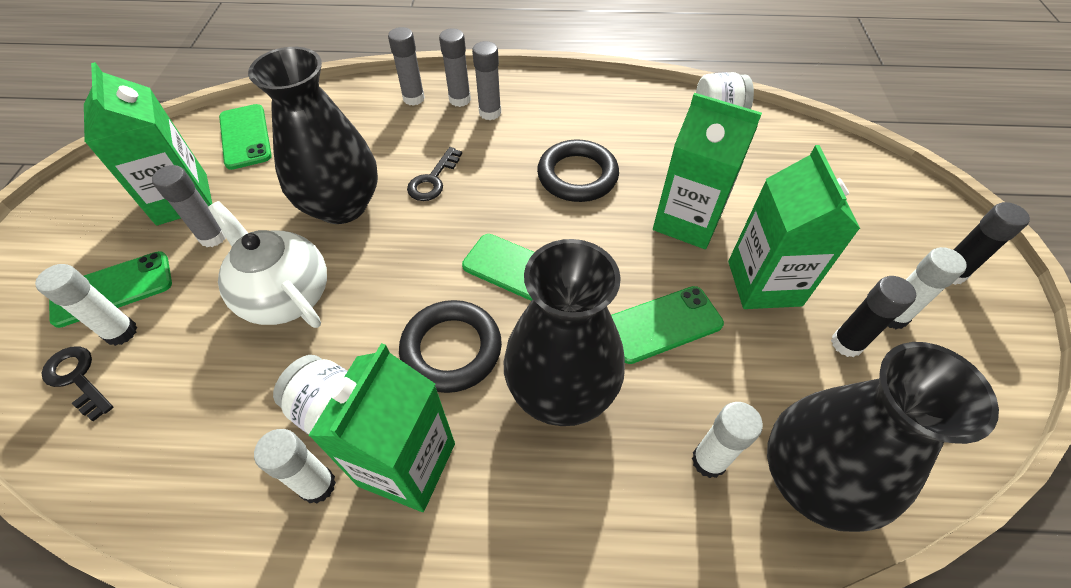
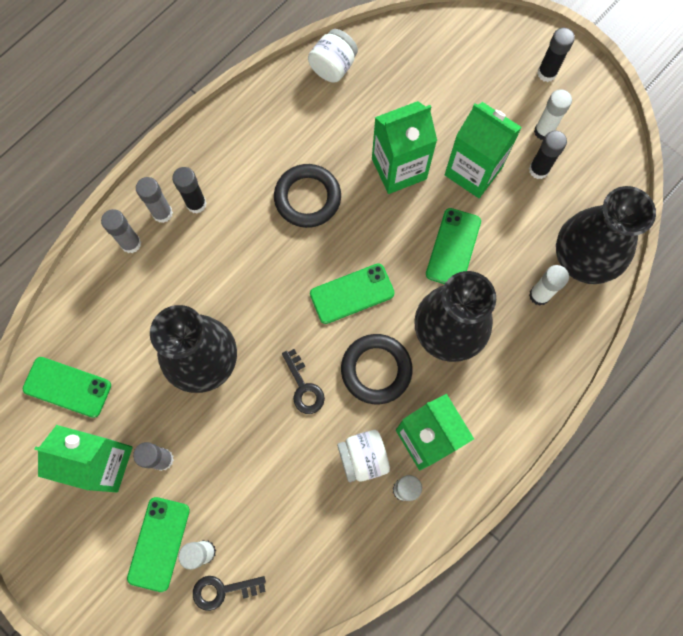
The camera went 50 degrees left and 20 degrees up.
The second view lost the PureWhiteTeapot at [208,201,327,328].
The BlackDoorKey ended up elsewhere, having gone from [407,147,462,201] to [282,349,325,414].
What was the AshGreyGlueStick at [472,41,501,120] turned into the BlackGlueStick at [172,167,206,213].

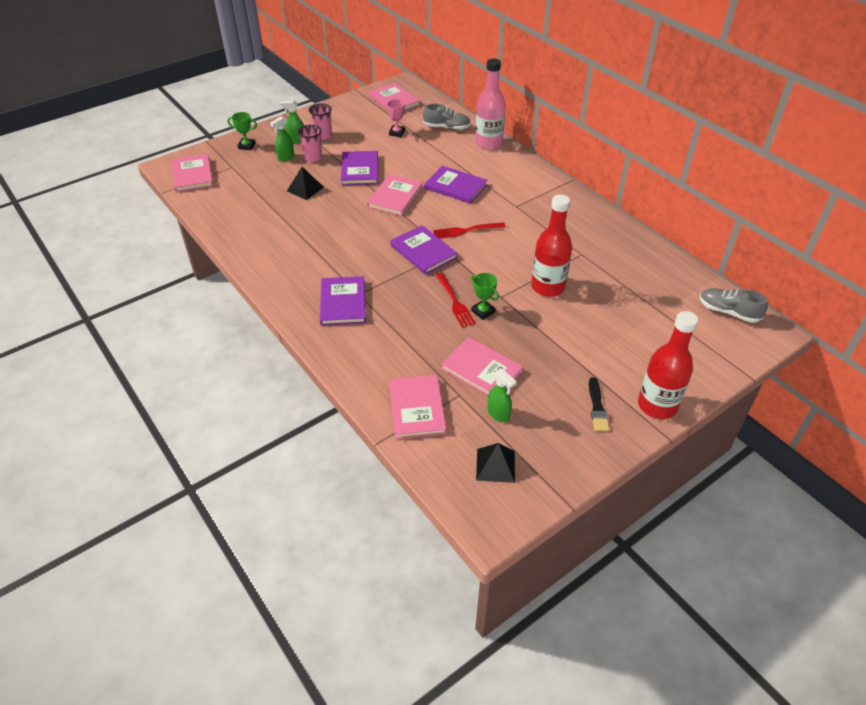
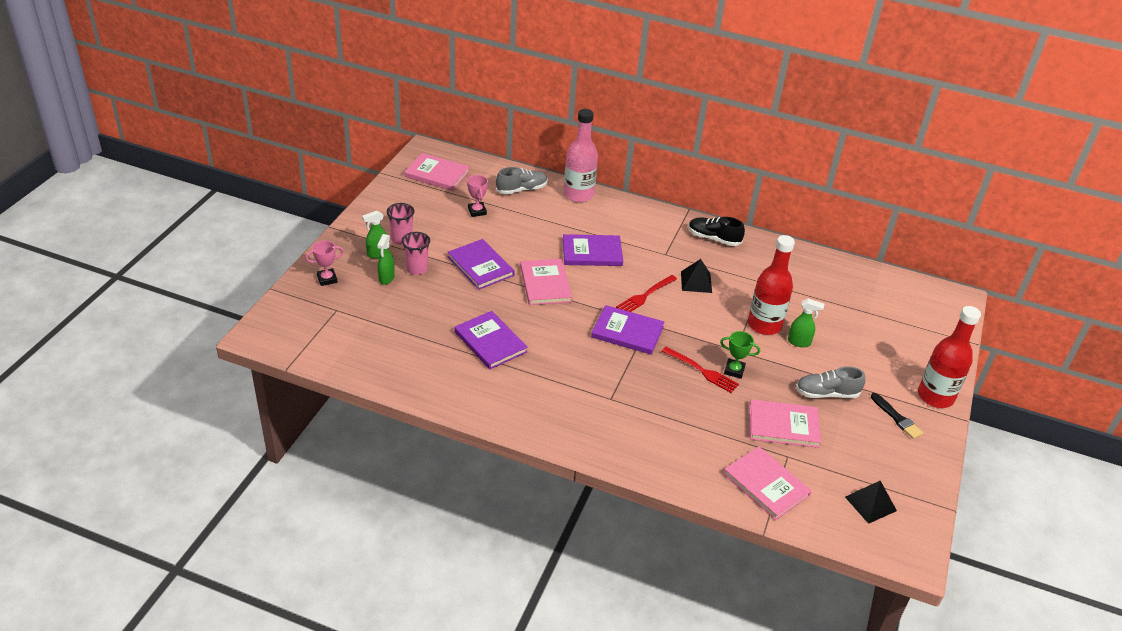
The camera went 35 degrees left and 5 degrees down.
The second view lost the RosyHardcover at [172,154,213,192].
What was the LeafGreenPrizeCup at [227,112,257,150] turned into the RosyPrizeCup at [305,240,344,286].
The BlackSolidPyramid ended up elsewhere, having gone from [287,167,324,200] to [681,259,712,293].
The PurpleHardcover ended up elsewhere, having gone from [320,276,366,326] to [454,311,528,369].
The LeafGreenSprayer ended up elsewhere, having gone from [488,369,517,422] to [788,299,824,347].
The AshGreyShoe ended up elsewhere, having gone from [700,288,767,323] to [796,366,865,398].
The second view gained the BlackShoe at [688,217,745,246].

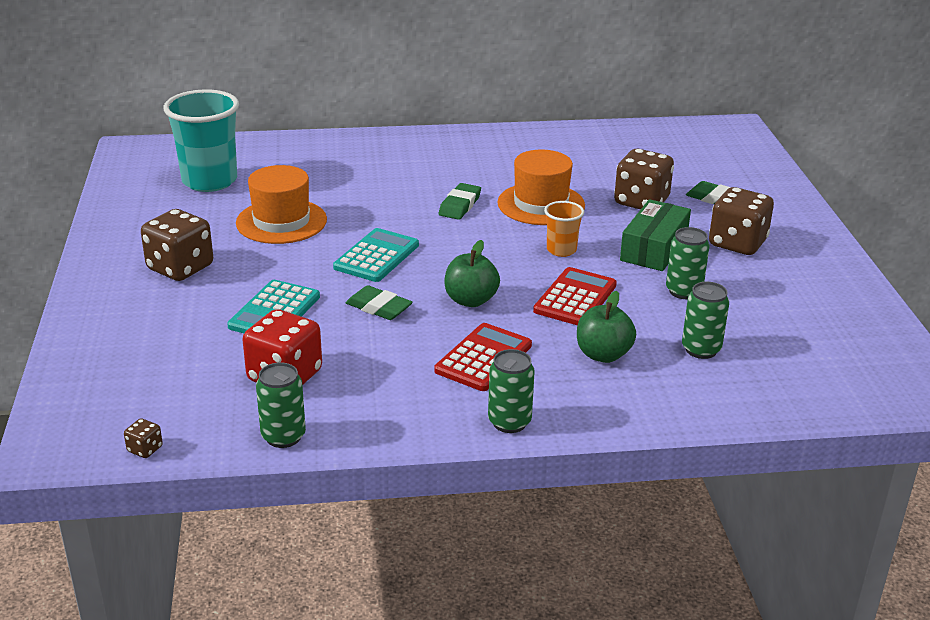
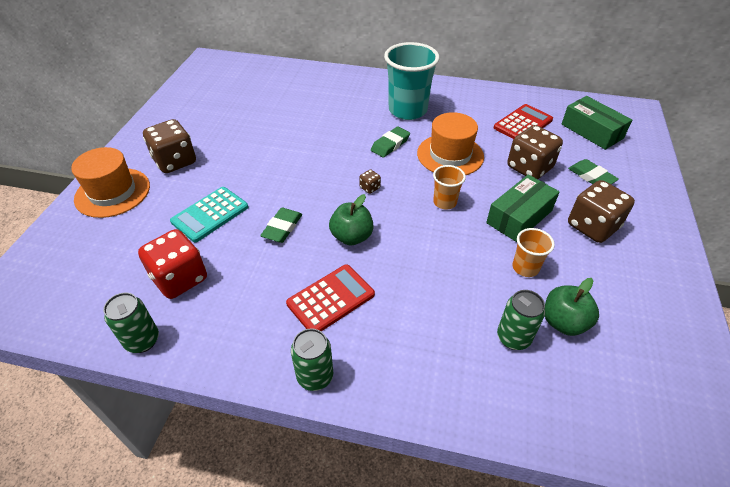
The camera went 20 degrees right and 15 degrees up.
The RussetDie ended up elsewhere, having gone from [124,418,163,458] to [359,169,381,194].
The AquaTumbler ended up elsewhere, having gone from [163,90,239,192] to [384,42,439,120].
The OrangeTopHat ended up elsewhere, having gone from [236,165,327,244] to [71,147,150,218].
The second view lost the AquaCalculator at [333,228,419,282].
The LeafGreenPencilEraser at [346,285,413,320] ended up facing another way, 60 degrees clockwise from before.
The RedCalculator ended up elsewhere, having gone from [533,267,617,326] to [494,104,553,139].
The LeafGreenToyApple ended up elsewhere, having gone from [577,291,636,363] to [545,278,599,336].
Where the LeafGreenCan stood at [666,227,710,299], the OrangeTumbler came to stand at [512,228,555,277].
The second view gained the LeafGreenBox at [562,96,632,150].

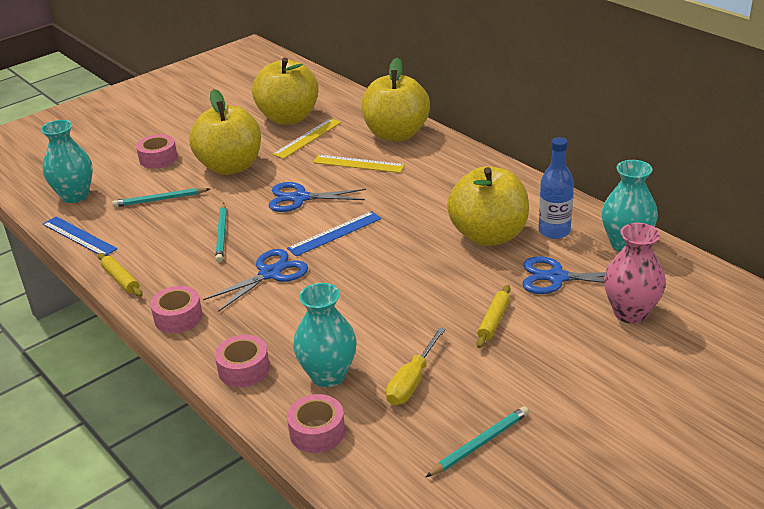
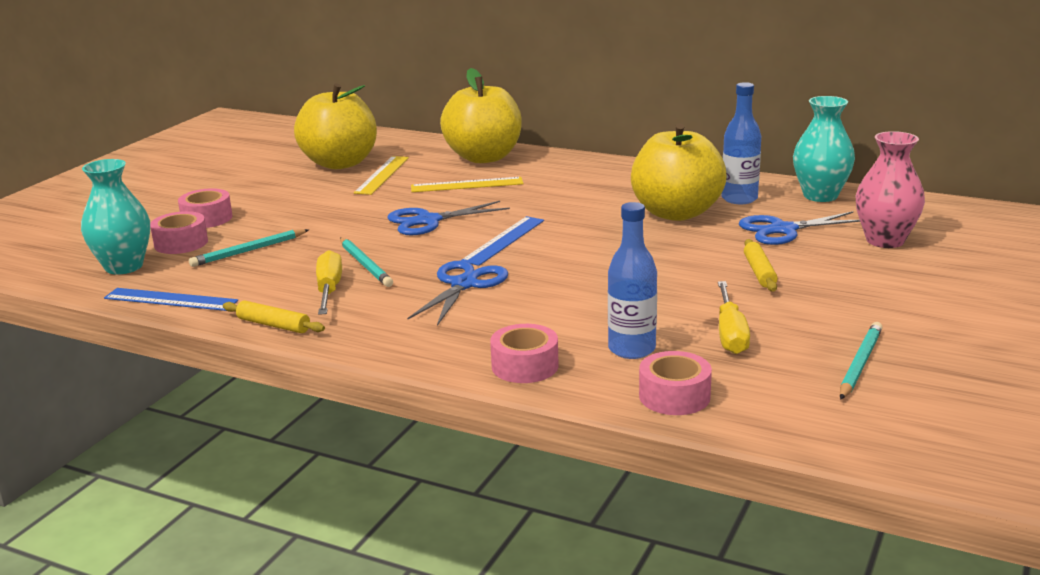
The camera went 25 degrees left and 10 degrees down.
The RosyStickyTape ended up elsewhere, having gone from [150,286,203,333] to [150,211,208,254].
The second view lost the BrightYellowToyApple at [189,89,261,175].
Where the AquaTallVase stood at [293,283,357,387], the RoyalBlueBottle came to stand at [608,202,657,359].
The second view gained the BrightYellowHandScrewdriver at [316,250,342,315].

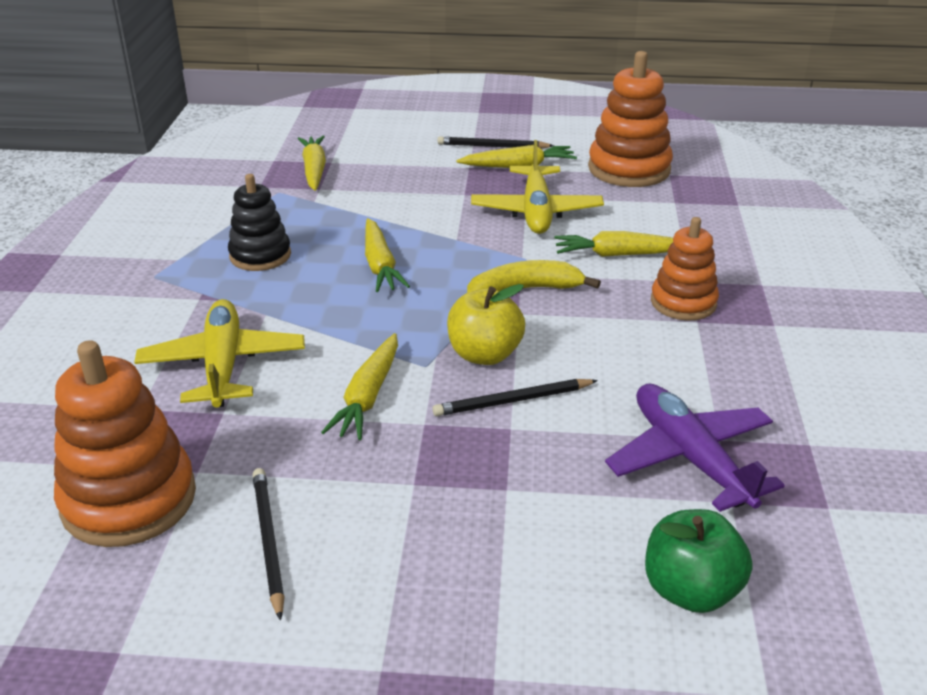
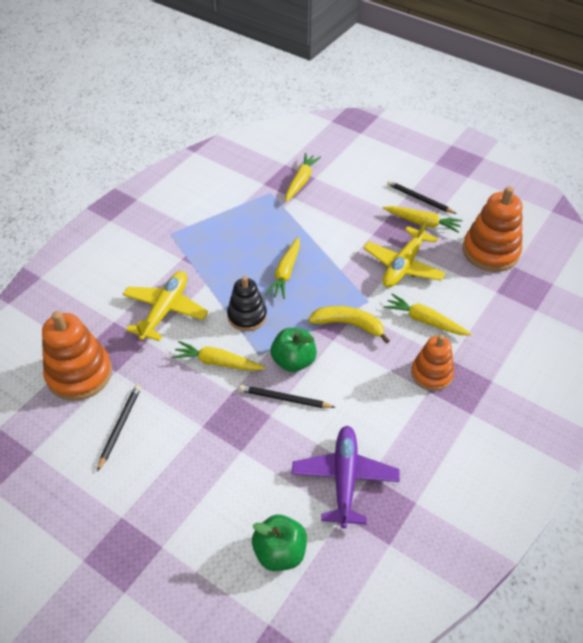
The camera went 30 degrees right and 15 degrees up.
The BlackRingStacker ended up elsewhere, having gone from [228,174,291,271] to [227,276,267,331].
The BrightYellowCarrot at [321,333,398,440] ended up facing another way, 60 degrees clockwise from before.
What was the BrightYellowToyApple at [447,284,525,365] turned into the LeafGreenToyApple at [271,328,317,372].

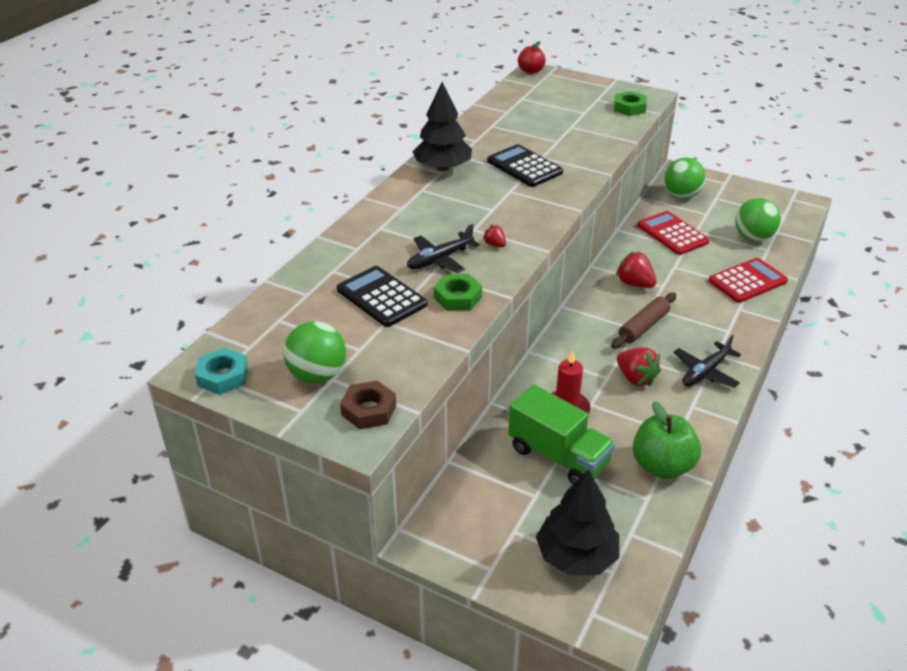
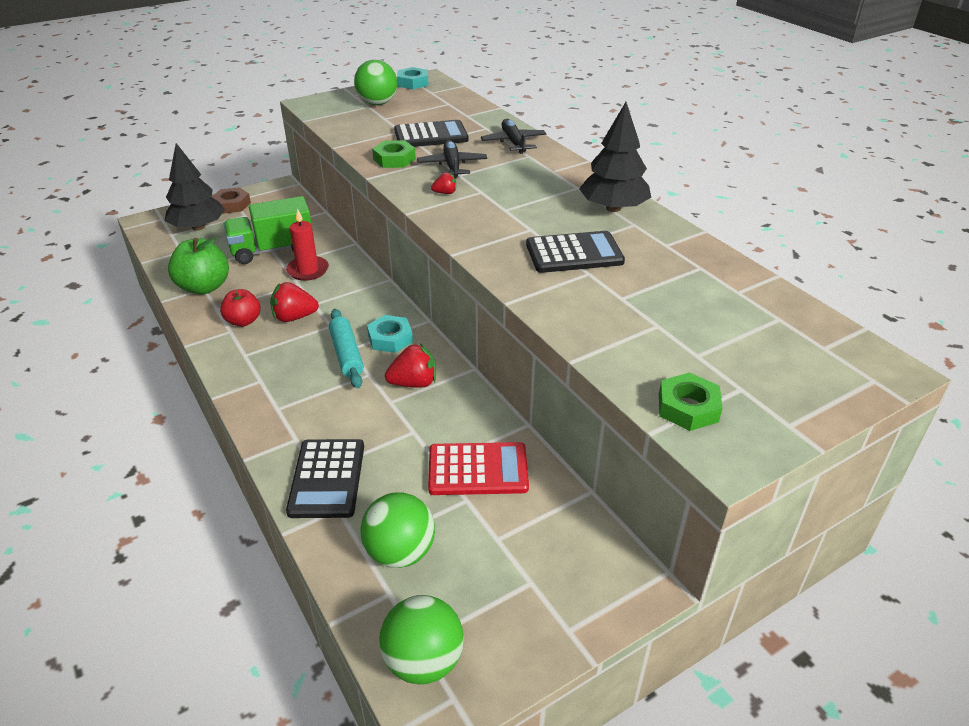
The camera went 120 degrees right and 0 degrees up.
The RussetHexagonNut ended up elsewhere, having gone from [340,380,396,429] to [212,187,251,214].
The RedToyApple ended up elsewhere, having gone from [518,41,546,74] to [220,289,261,327].
What was the RussetDoughRoller at [611,293,676,349] turned into the AquaDoughRoller at [329,309,364,388].
The LeafGreenBall ended up elsewhere, having gone from [665,157,706,198] to [379,595,464,684].
The BlackPlane ended up elsewhere, having gone from [673,335,741,388] to [481,119,546,154].
What was the RedCalculator at [708,258,788,303] turned into the BlackCalculator at [286,439,364,518].
The second view gained the AquaHexagonNut at [367,315,413,353].

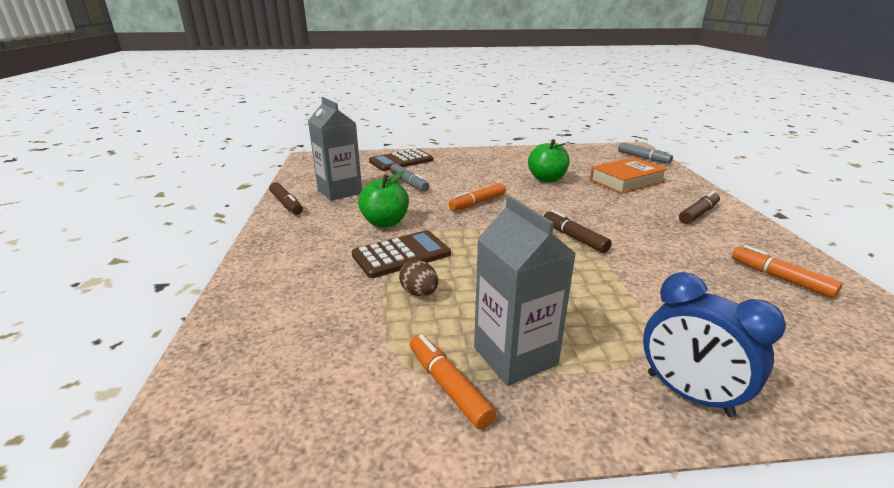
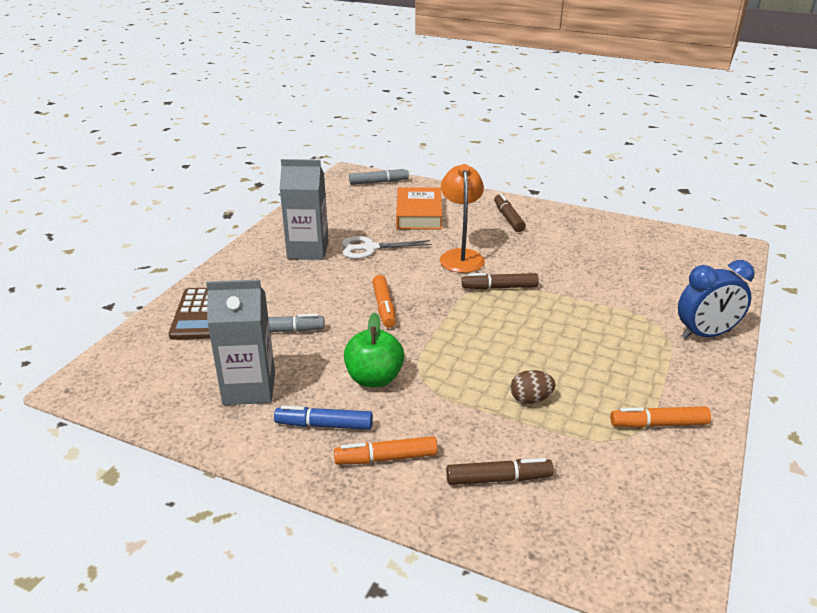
The camera went 60 degrees left and 5 degrees up.
The RussetMarkerPen ended up elsewhere, having gone from [269,182,303,215] to [446,458,554,485].
The second view lost the RussetCalculator at [352,230,451,278].
The AshGreyMilkCarton ended up elsewhere, having gone from [474,196,576,386] to [280,159,329,260].
Where the LeafGreenToyApple stood at [528,139,570,182], the PureWhitePairOfScissors came to stand at [342,236,432,259].
The OrangeMarkerPen ended up elsewhere, having gone from [732,245,842,298] to [334,436,438,465].
The second view gained the RoyalBlueMarkerPen at [274,406,373,430].
The second view gained the OrangeReadingLamp at [440,164,485,273].

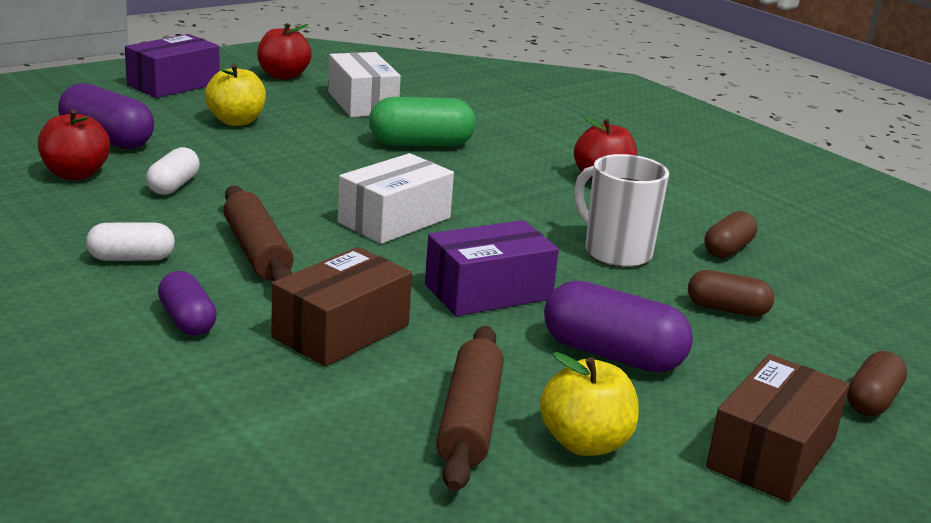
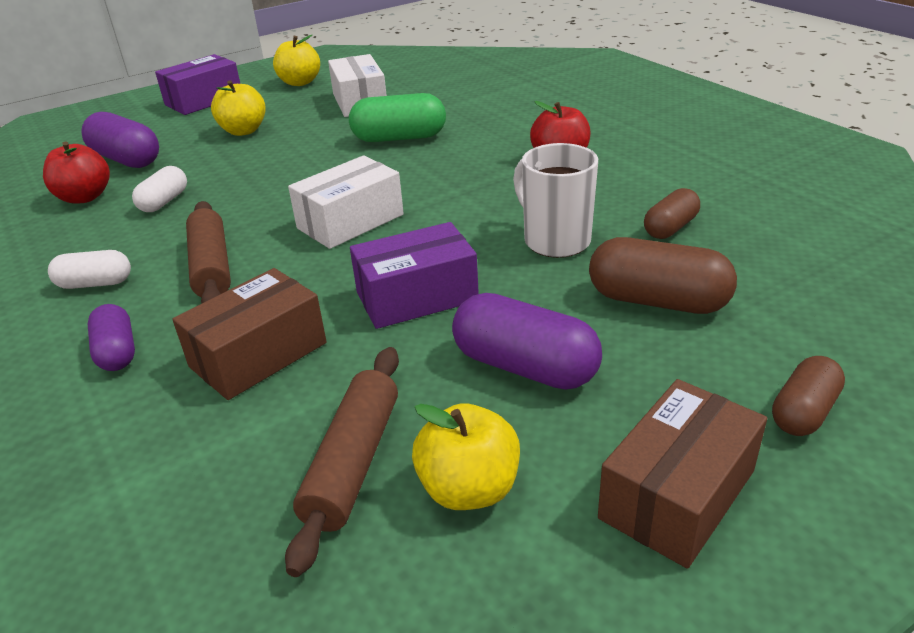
The camera went 10 degrees right and 10 degrees up.
What was the RedToyApple at [257,23,312,80] turned into the BrightYellowToyApple at [273,35,320,86].
The size of the RussetPill at [688,270,774,317] changed by a factor of 1.63.

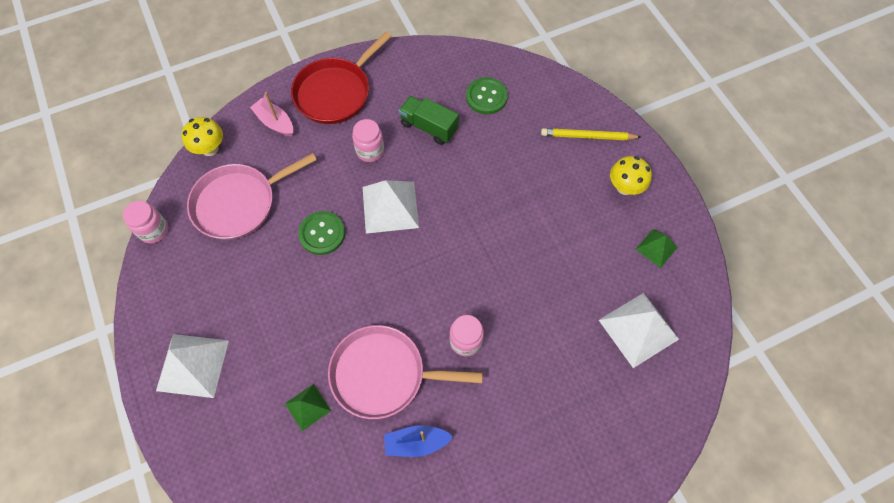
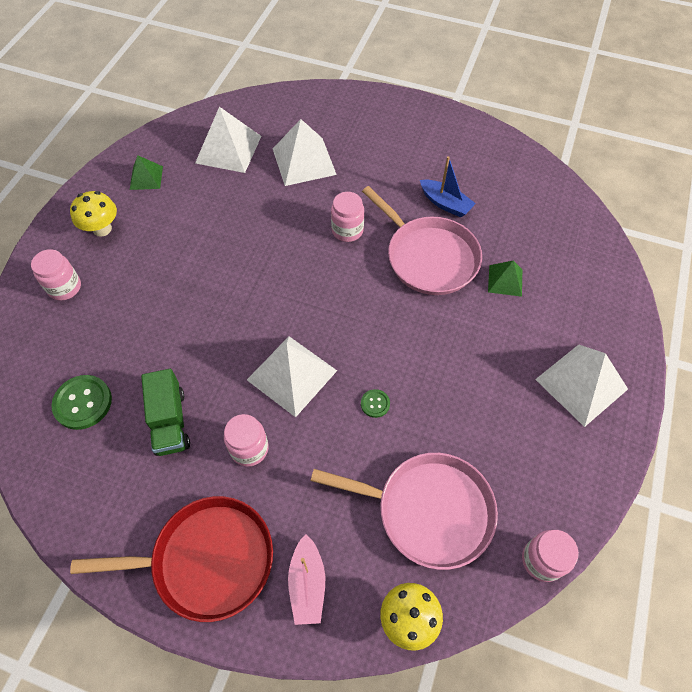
The camera went 135 degrees left and 5 degrees down.
The size of the LeafGreenButton at [298,211,345,255] changed by a factor of 0.52.
Where the BrightYellowPencil stood at [541,128,642,140], the RosyJar came to stand at [31,249,81,301].
The second view gained the PureWhiteSolidPyramid at [273,119,337,186].

